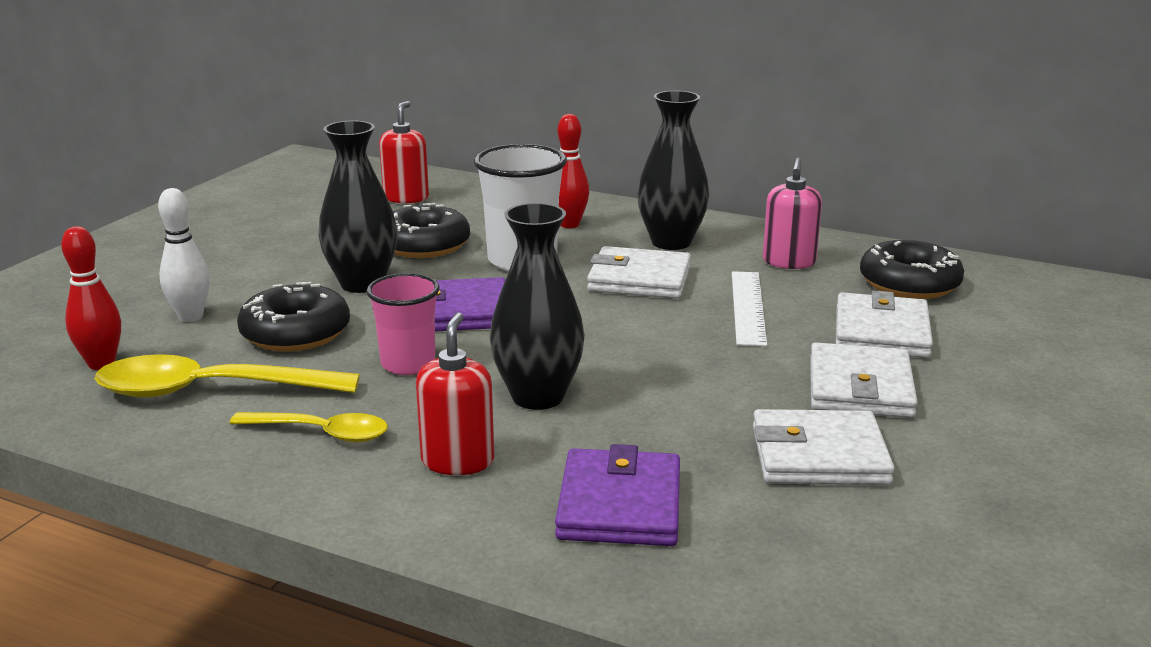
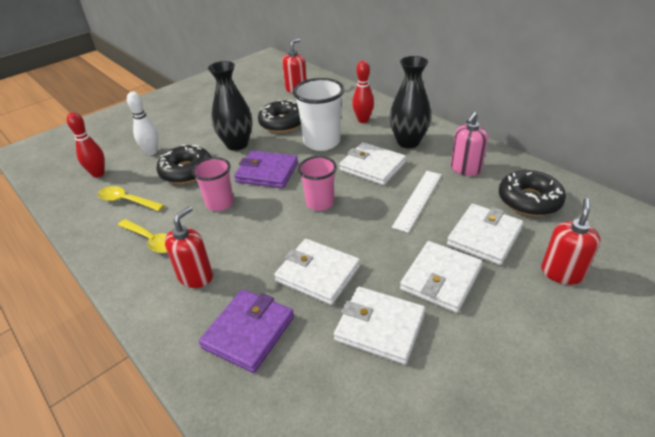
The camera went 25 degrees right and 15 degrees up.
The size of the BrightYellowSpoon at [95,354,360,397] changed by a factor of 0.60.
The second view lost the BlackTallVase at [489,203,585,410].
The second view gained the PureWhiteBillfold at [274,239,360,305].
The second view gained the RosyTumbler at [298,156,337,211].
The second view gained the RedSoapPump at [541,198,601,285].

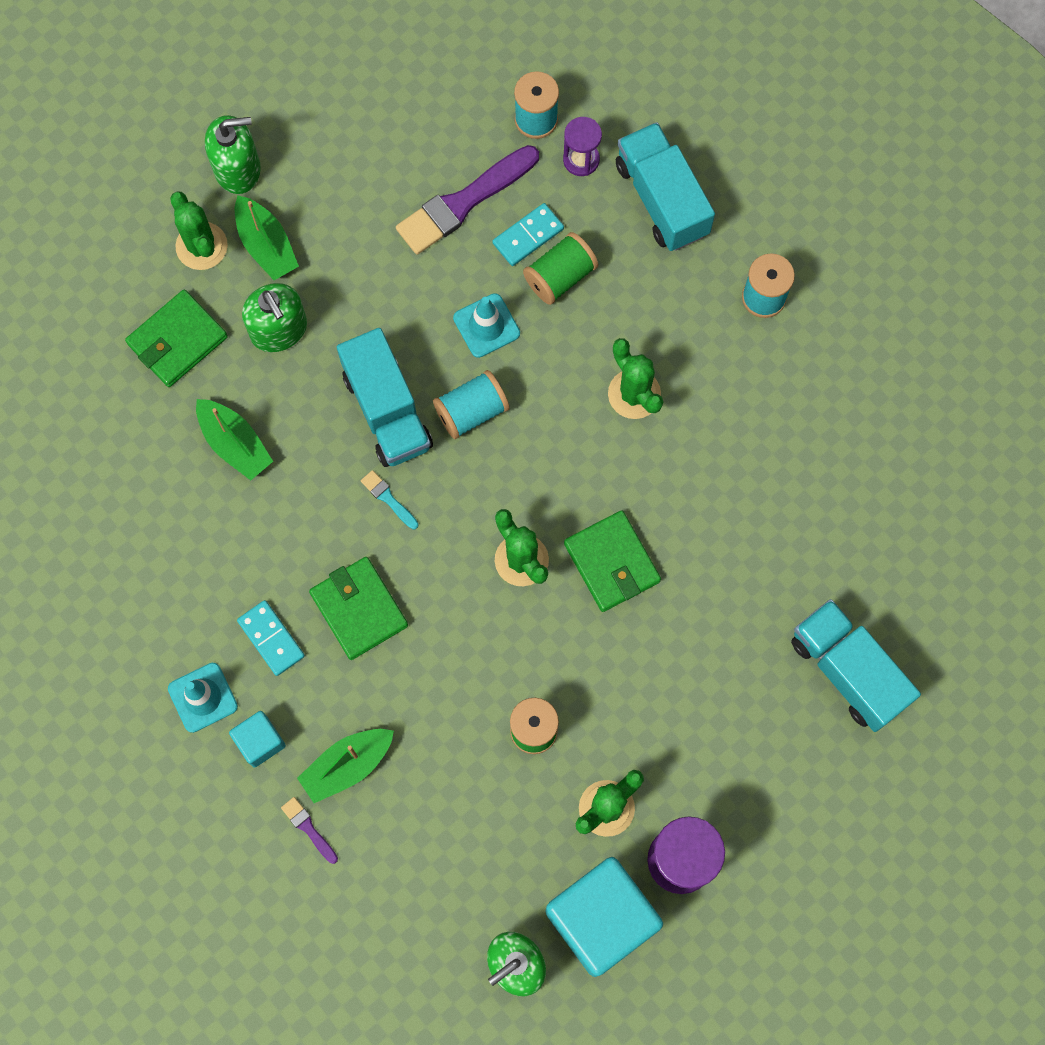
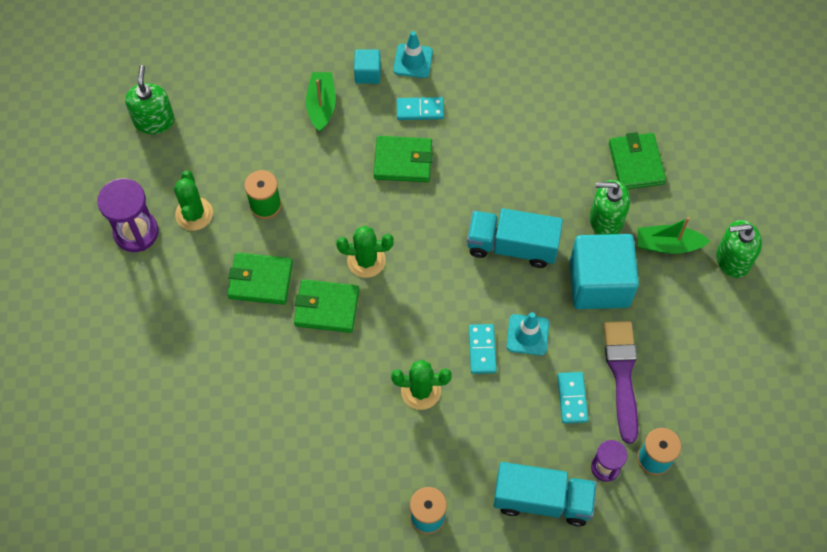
The camera went 125 degrees right and 10 degrees down.
The second view lost the LeafGreenCactus at [170,191,228,270].
The second view lost the LeafGreenBoat at [196,399,273,481].
The LeafGreenSoapPump at [205,115,261,194] ended up facing another way, 60 degrees clockwise from before.
The second view lost the PurplePaintbrush at [281,797,338,864].
The second view lost the AquaPaintbrush at [361,470,419,529].
The second view lost the AquaReelOfThread at [433,370,510,439].
The second view lost the LeafGreenReelOfThread at [523,232,598,305].
The AquaCube ended up elsewhere, having gone from [545,857,663,977] to [570,234,639,309].
The second view lost the AquaToyTruck at [791,599,921,732].
The second view gained the LeafGreenBillfold at [227,253,293,305].
The second view gained the AquaDominoTile at [469,324,497,374].

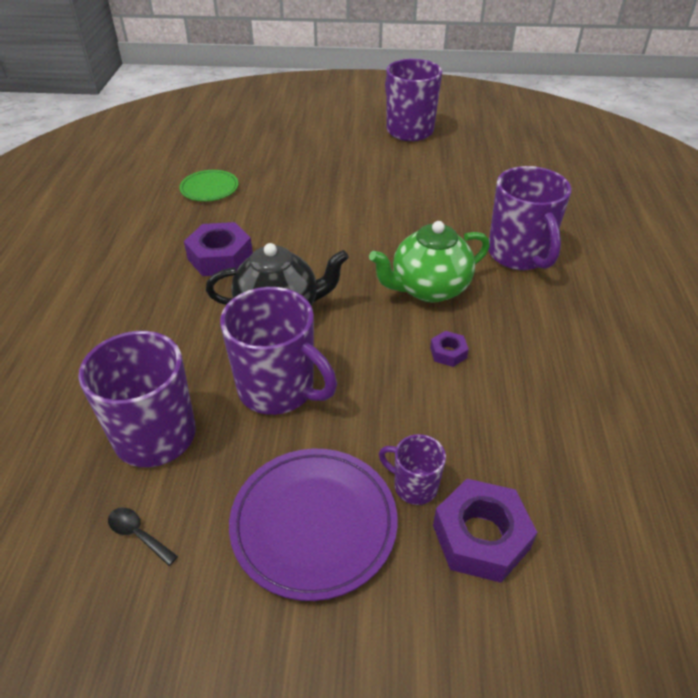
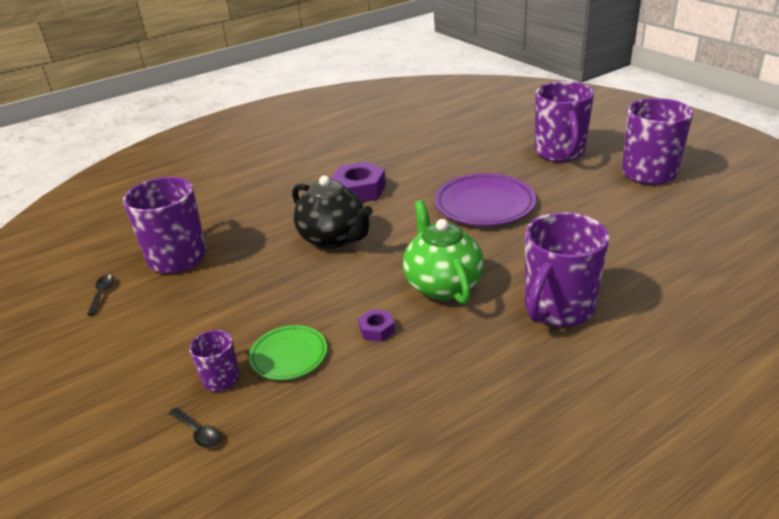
The camera went 55 degrees right and 10 degrees down.
The LeafGreenFlatDish ended up elsewhere, having gone from [179,170,239,201] to [249,325,327,380].
The PurpleCoffeeMug ended up elsewhere, having gone from [220,287,337,415] to [535,81,594,162].
The PurpleFlatDish ended up elsewhere, having gone from [229,448,398,601] to [434,173,536,226].
The LeafGreenTeapot at [369,221,490,303] ended up facing another way, 45 degrees clockwise from before.
Where the PurpleHexagonNut stood at [433,479,538,583], the BlackSpoon came to stand at [169,407,222,448].

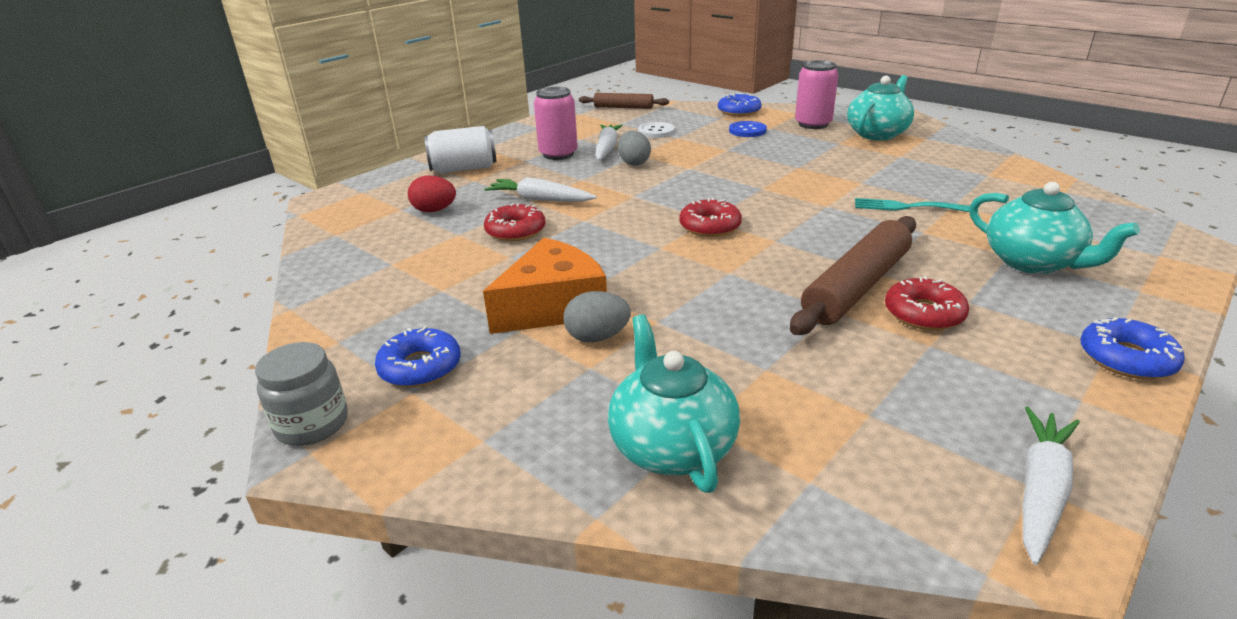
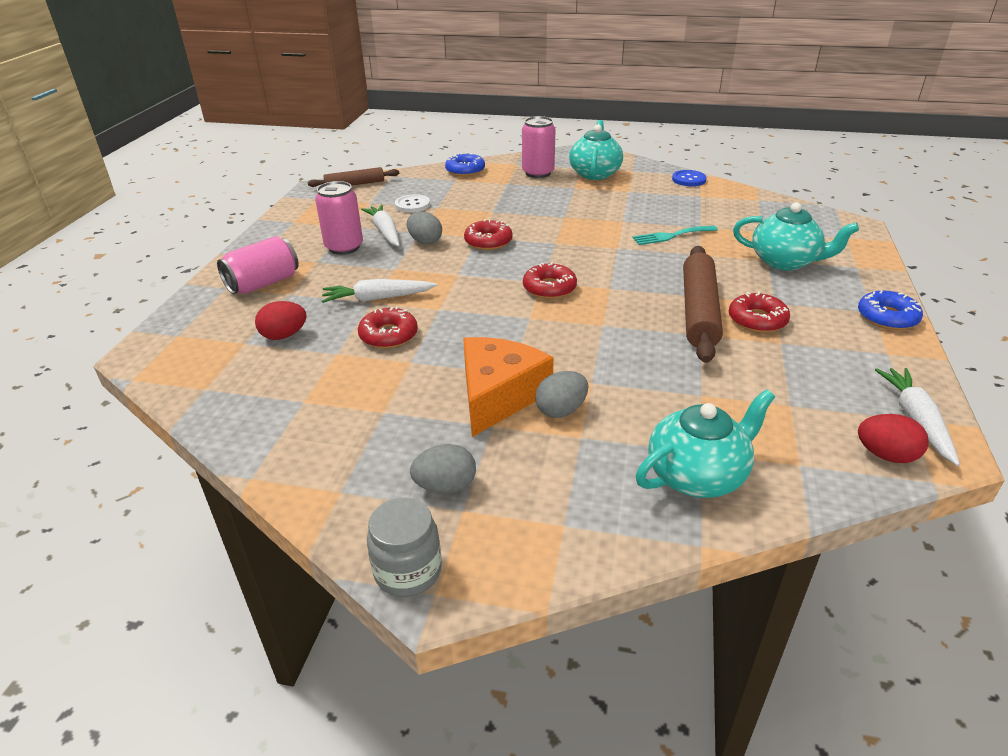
The camera went 30 degrees left and 5 degrees up.
Where the RoyalBlueGlazedDonut stood at [375,326,461,388], the AshGreyToyEgg came to stand at [410,444,476,494].
What was the PureWhiteCan at [424,126,497,173] turned into the RosyCan at [217,236,299,295].
The AquaTeapot at [608,314,740,493] ended up facing another way, 105 degrees clockwise from before.
The RoyalBlueButton ended up elsewhere, having gone from [729,121,767,137] to [672,170,706,186].
The second view gained the RedGlazedDonut at [464,219,513,250].
The second view gained the RedToyEgg at [858,414,929,463].

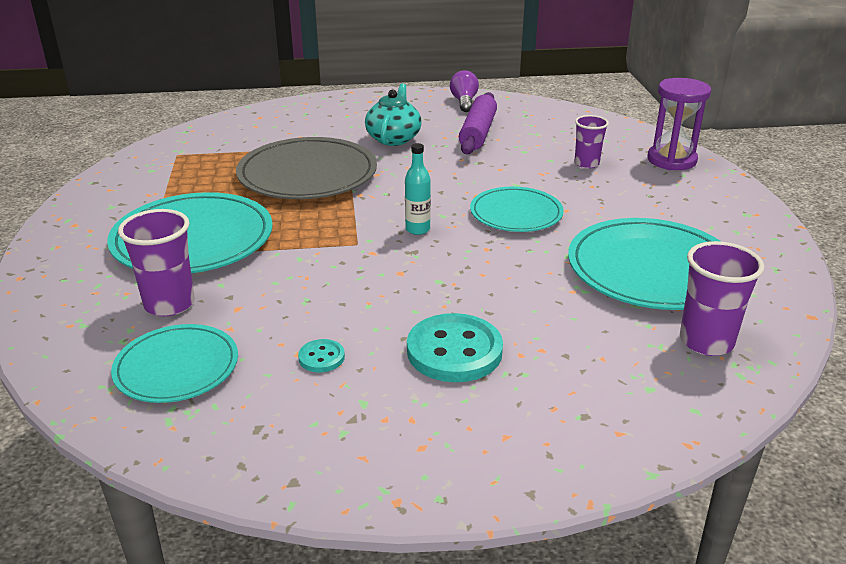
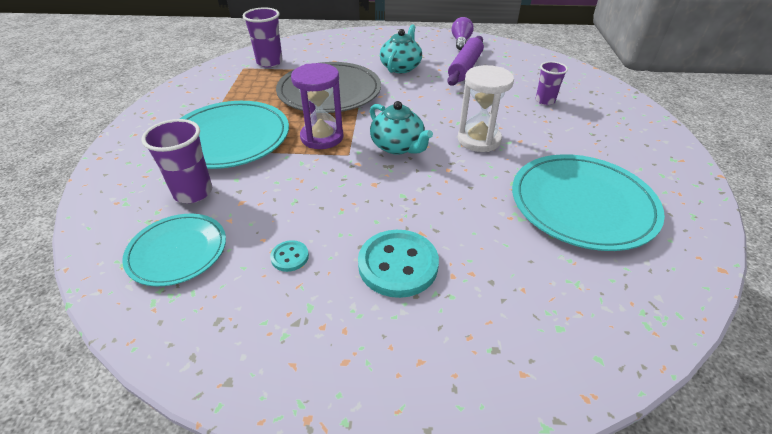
The camera went 10 degrees right and 10 degrees up.
Where the AquaBottle stood at [405,143,431,235], the AquaTeapot came to stand at [370,101,433,155].
Where the AquaFlatDish stood at [470,187,564,232], the PureWhiteHourglass came to stand at [458,65,514,152].
The PurpleHourglass ended up elsewhere, having gone from [647,78,711,170] to [291,63,344,149].
The PurpleTumbler ended up elsewhere, having gone from [680,241,764,356] to [243,7,283,67].

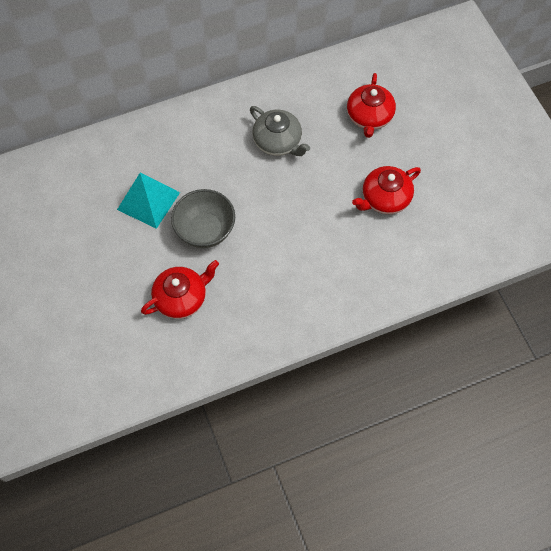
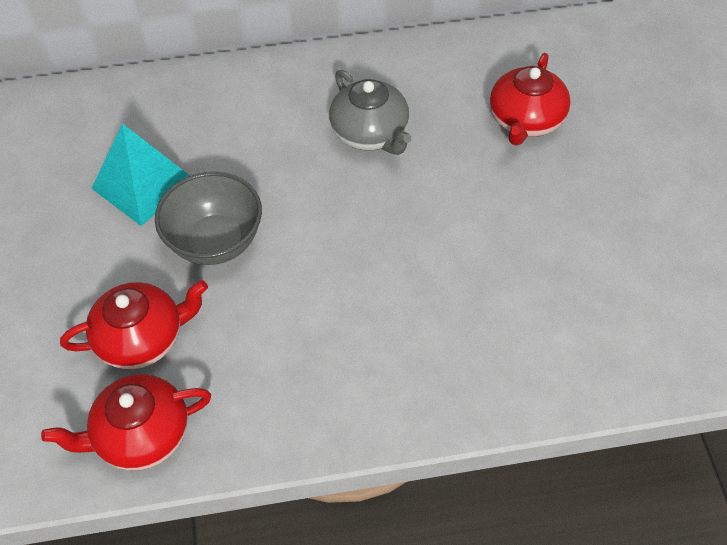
The camera went 15 degrees right and 10 degrees down.
The RedTeapot ended up elsewhere, having gone from [352,166,421,214] to [41,374,211,470].

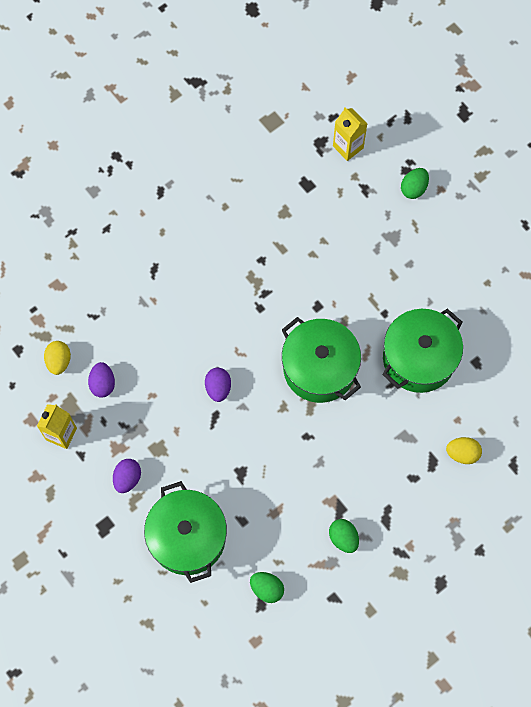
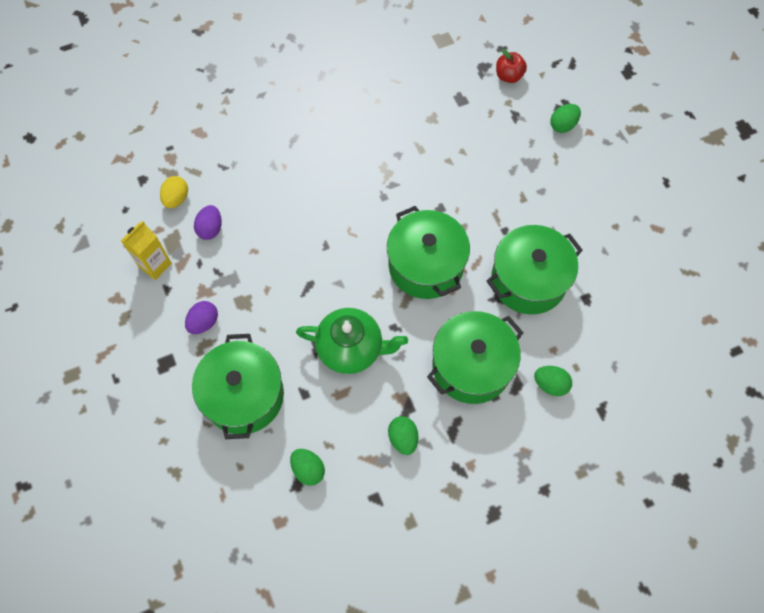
The camera went 15 degrees right and 5 degrees down.
The second view lost the PurpleToyEgg at [205,368,231,402].
Where the BrightYellowMilkCarton stood at [333,107,367,161], the RedToyApple came to stand at [496,49,527,83].
What was the BrightYellowToyEgg at [446,437,482,464] turned into the LeafGreenToyEgg at [534,366,572,396].
The second view gained the LeafGreenTeapot at [296,308,408,374].
The second view gained the LeafGreenCookingPot at [427,311,524,404].

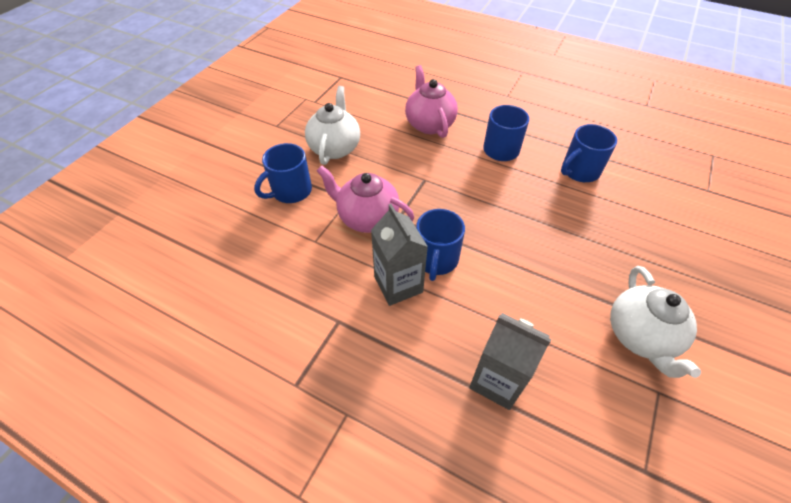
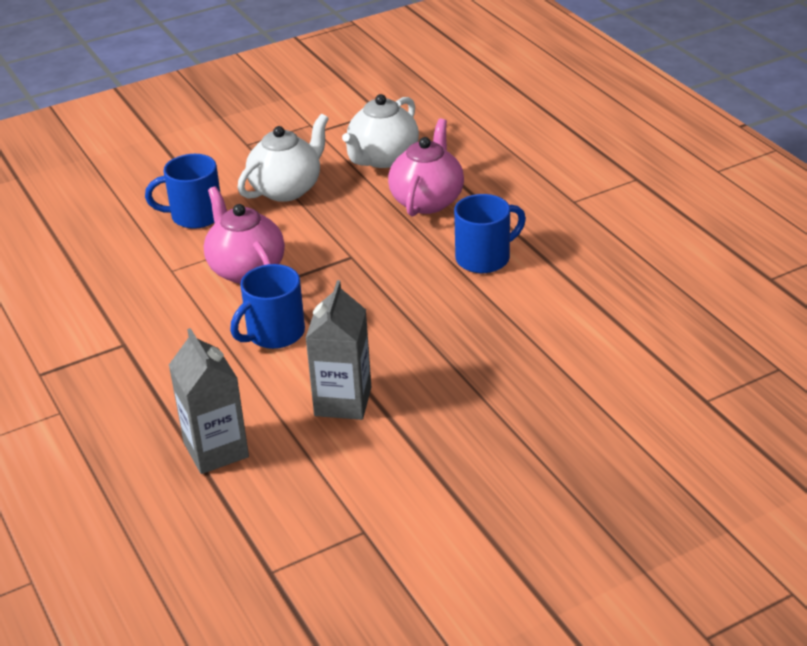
The camera went 35 degrees right and 15 degrees down.
The AshGreyMilkCarton ended up elsewhere, having gone from [371,204,428,306] to [306,280,371,420].
The second view lost the RoyalBlueCoffeeMug at [561,124,617,182].
The PureWhiteTeapot ended up elsewhere, having gone from [610,266,701,378] to [342,94,419,168].

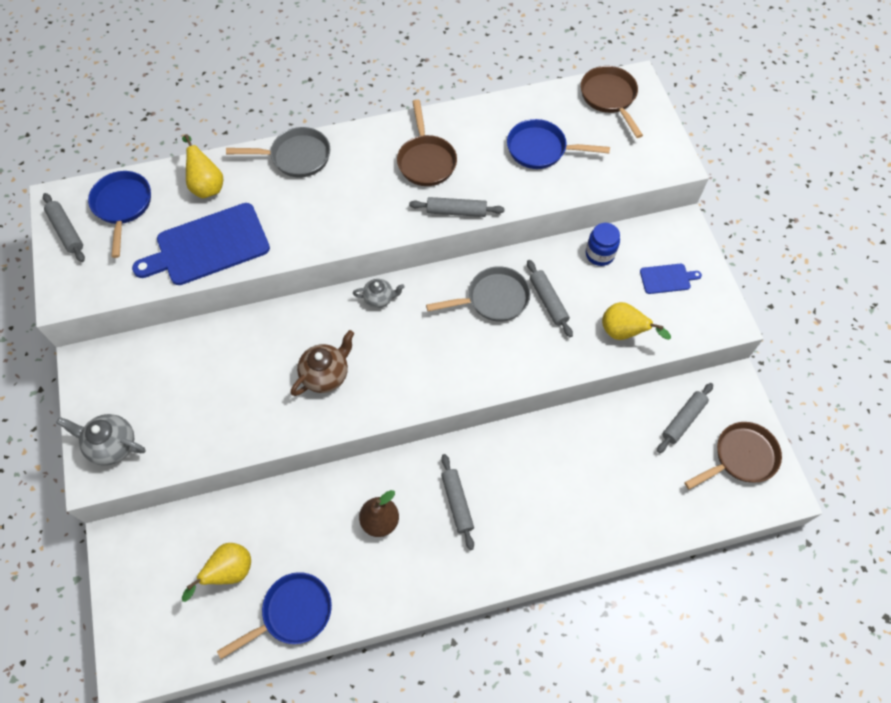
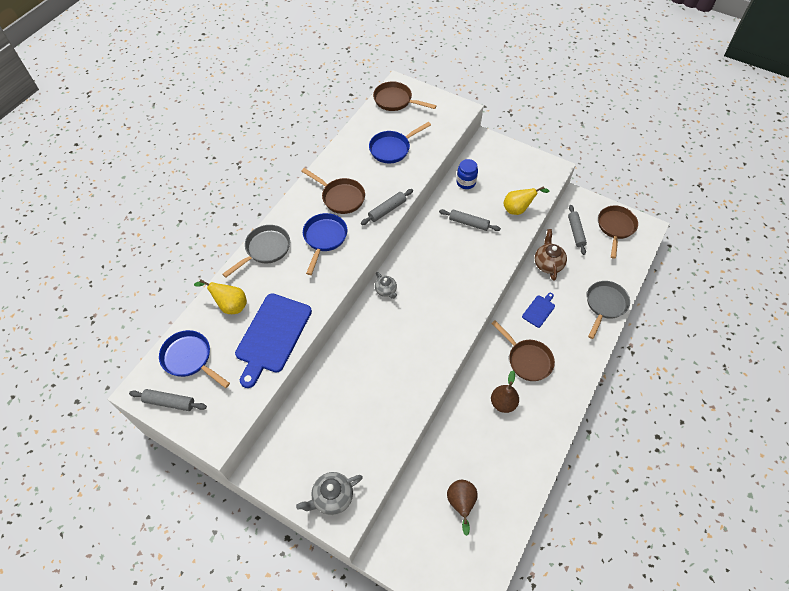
The camera went 45 degrees left and 5 degrees down.
What was the BrightYellowPearFruit at [182,543,251,602] turned into the RussetPearFruit at [447,480,478,536].
The RoyalBluePan ended up elsewhere, having gone from [217,572,332,659] to [303,213,347,275].
The RussetTeapot ended up elsewhere, having gone from [291,330,354,396] to [535,229,567,281].
The AshGreyTeapot at [353,279,405,308] ended up facing another way, 105 degrees clockwise from before.
The AshGreyPan ended up elsewhere, having gone from [426,266,530,322] to [587,281,630,339].
Where the AshGreyDoughRoller stood at [441,454,474,550], the RussetPan came to stand at [491,320,555,381].
The RoyalBlueCuttingBoard ended up elsewhere, having gone from [640,264,702,294] to [522,293,555,328].

